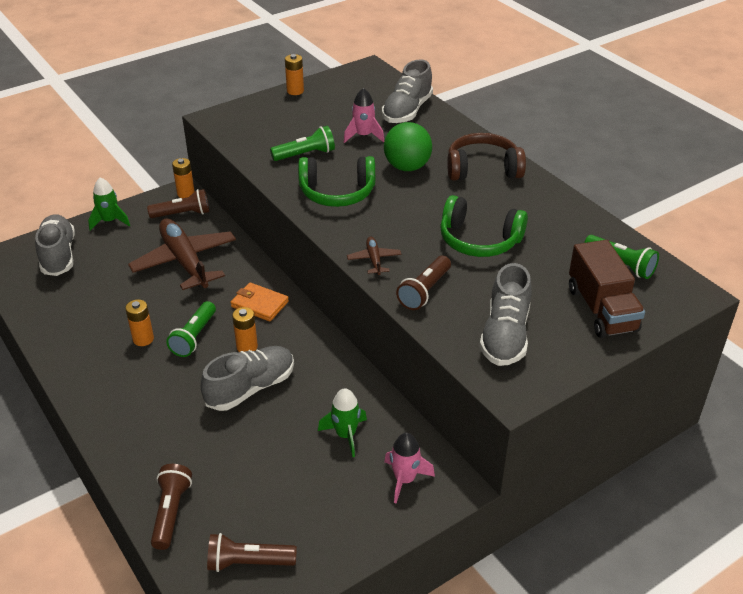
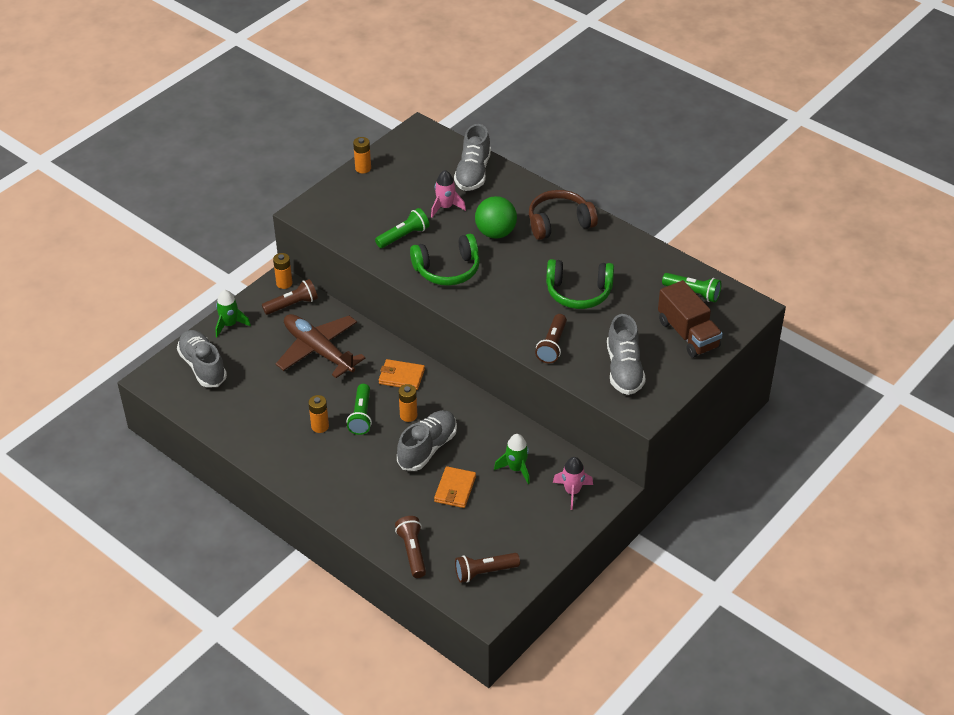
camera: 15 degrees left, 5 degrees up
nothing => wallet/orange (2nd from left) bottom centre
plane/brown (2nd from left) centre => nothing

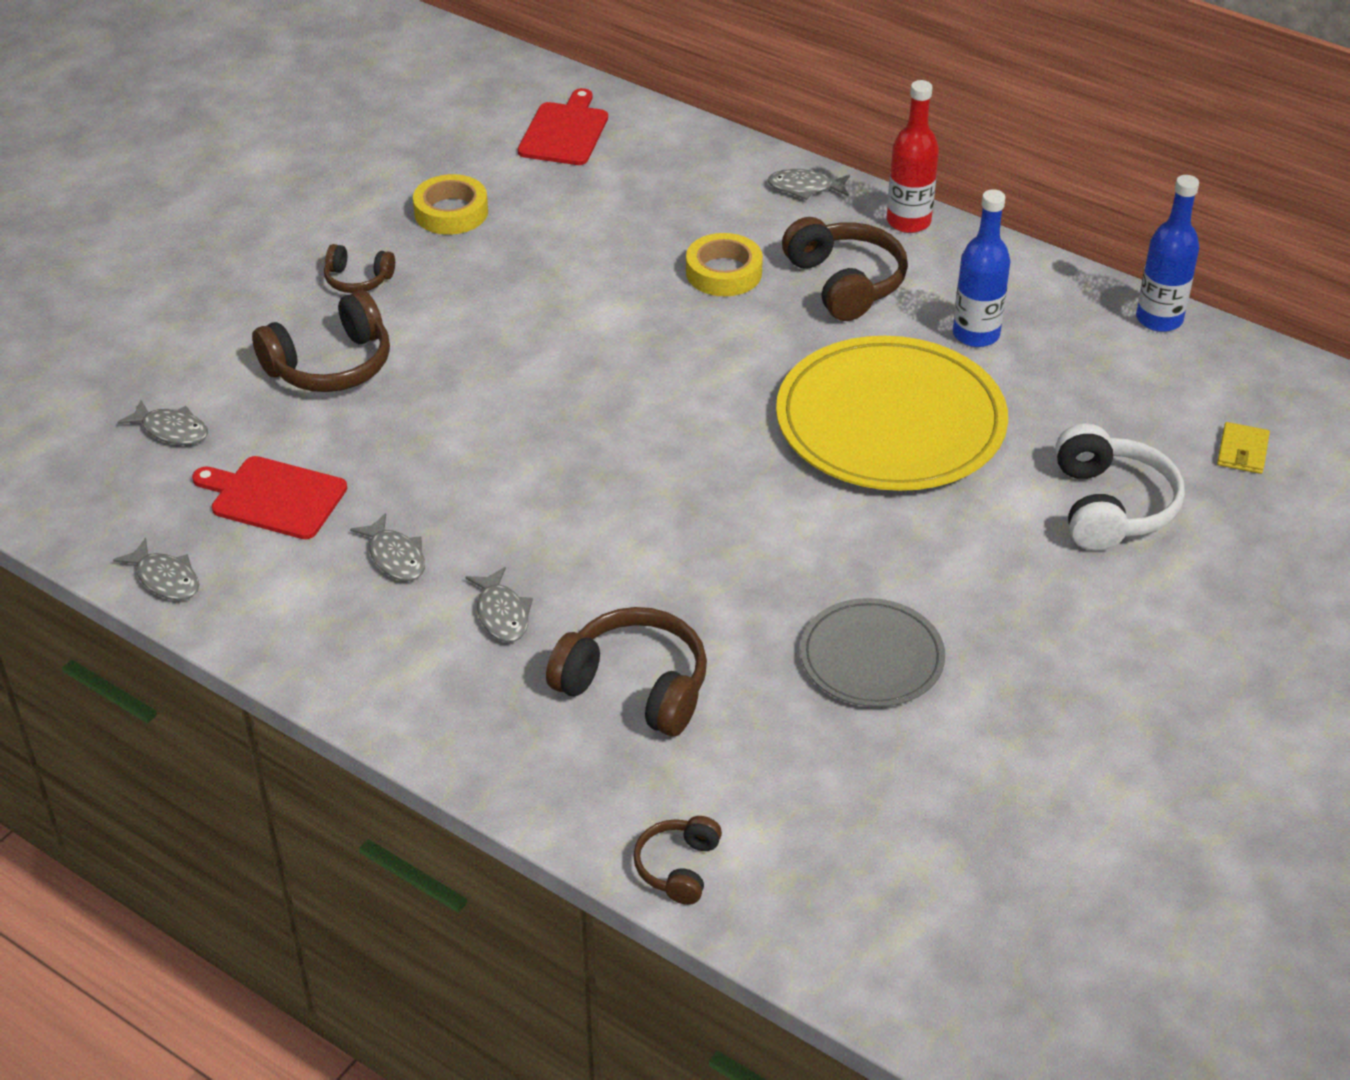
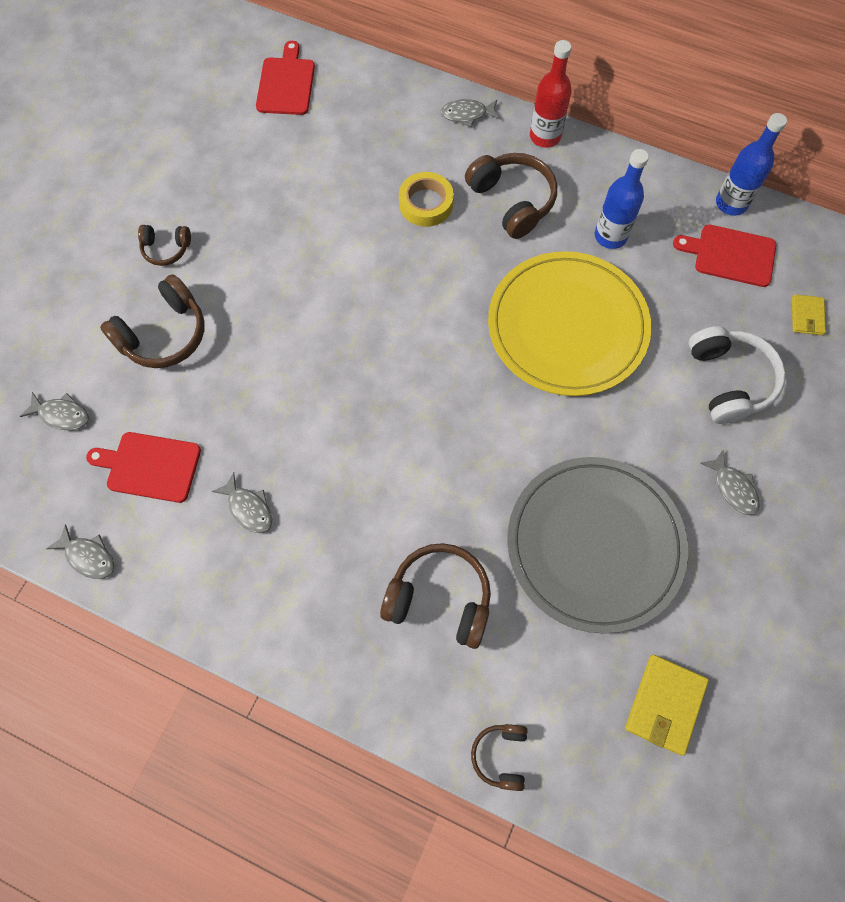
camera: 10 degrees left, 25 degrees up
plate/grey centre => plate/grey middle right, x1.78
nothing => wallet/yellow (1st from left) bottom right
nothing => cutting board/red (3rd from left) top right
fish/grey (4th from left in the first image) centre => fish/grey (5th from left) middle right, move
tape/yellow (1st from left) top centre => nothing

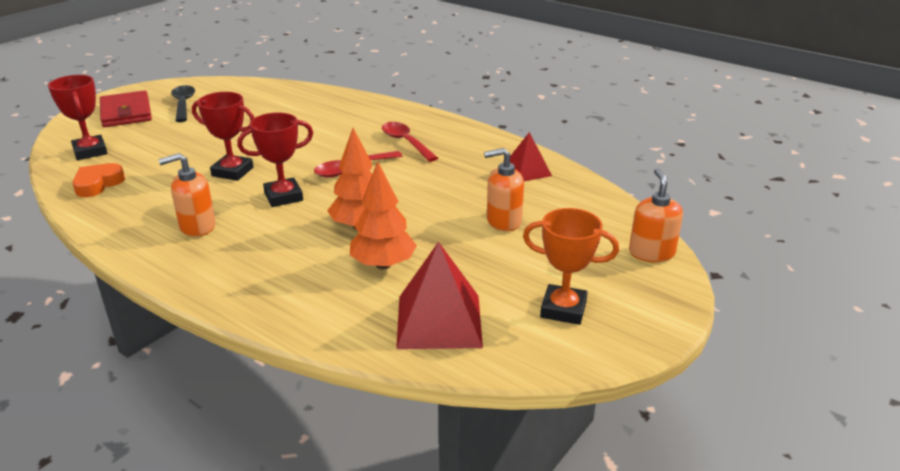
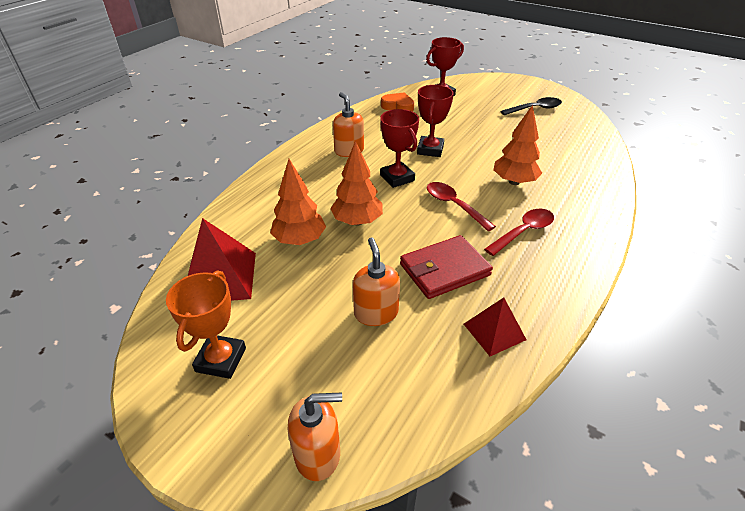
camera: 85 degrees right, 10 degrees up
wallet/red top left => wallet/red centre, move
nothing => tree/orange (3rd from left) top right

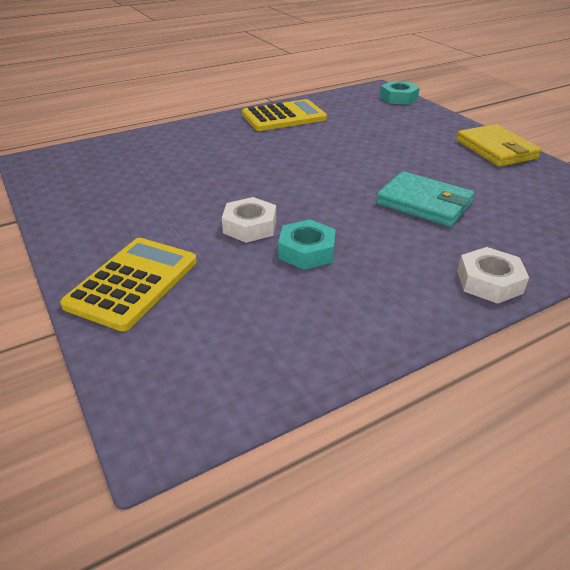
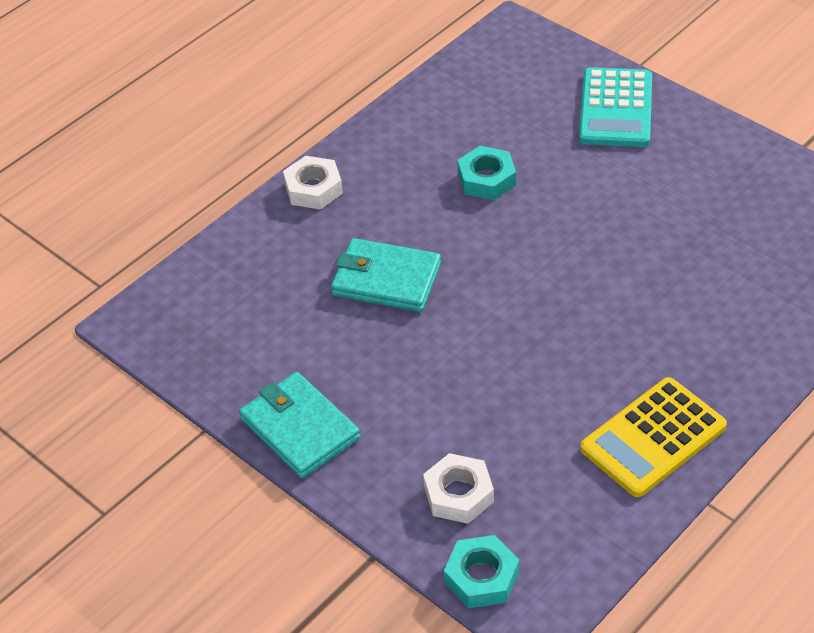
camera: 165 degrees right, 10 degrees up
wallet/yellow top right => wallet/turquoise (1st from left) bottom centre
nut/white (1st from left in the first image) centre => nut/white (2nd from left) bottom centre, move
calculator/yellow (1st from left) middle left => calculator/turquoise top right

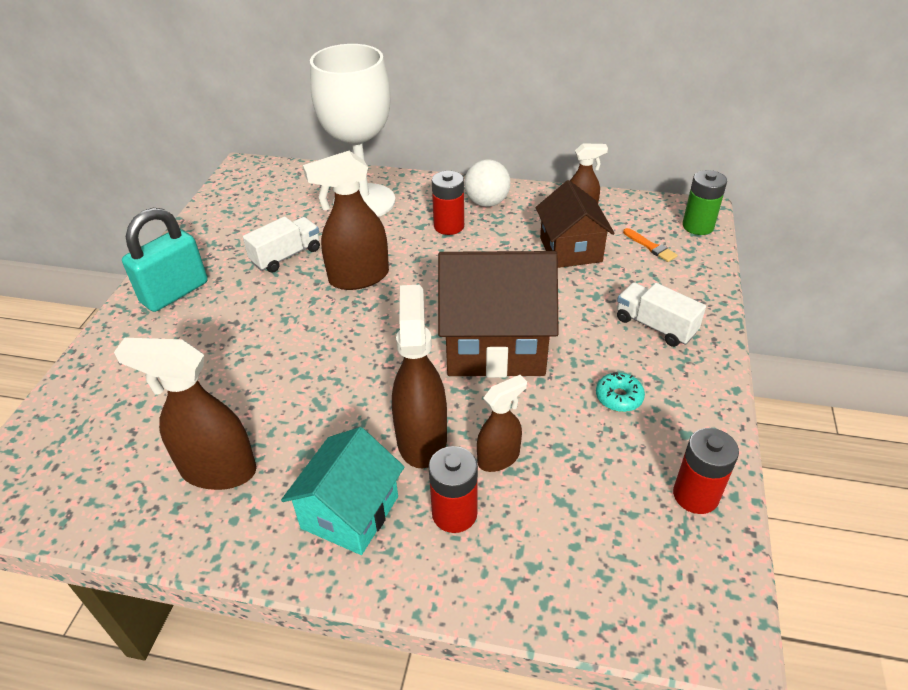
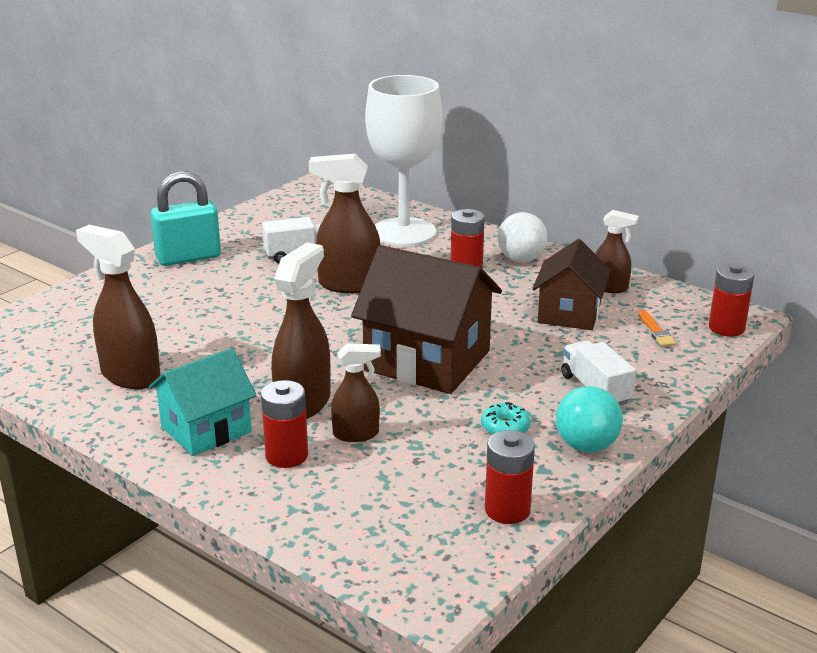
camera: 25 degrees right, 15 degrees down
nothing => ball/turquoise middle right
battery/green top right => battery/red (4th from left) middle right

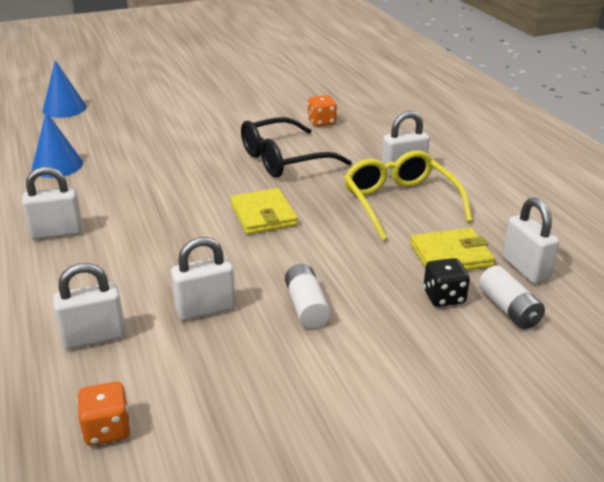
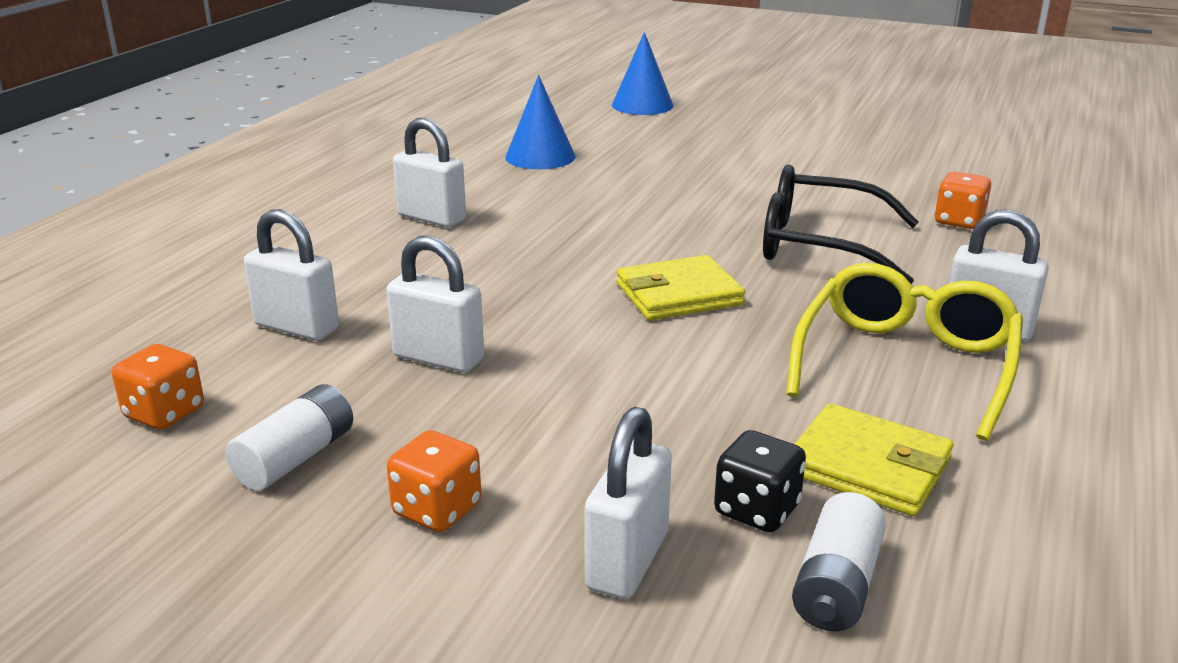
camera: 45 degrees right, 5 degrees down
battery/white (1st from left) centre => battery/white (1st from left) middle left, move
nothing => dice/orange (2nd from left) bottom centre
padlock/white (5th from left in the first image) middle right => padlock/white (4th from left) bottom centre, move
wallet/yellow (1st from left) centre, 45 degrees clockwise

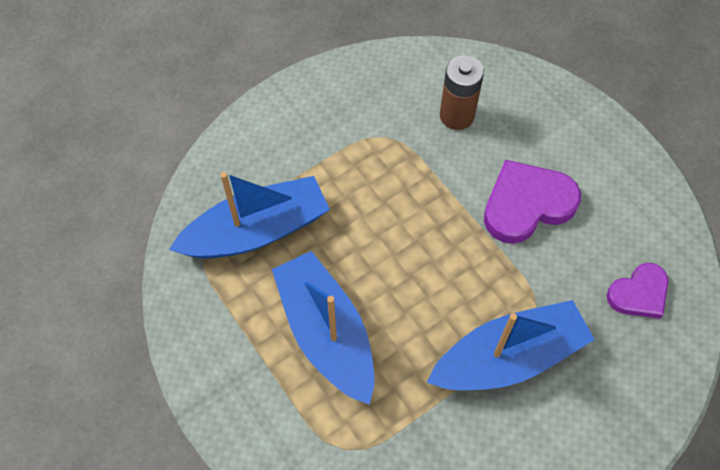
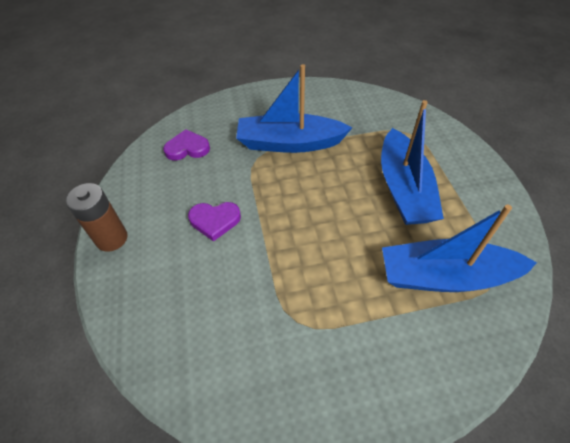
camera: 155 degrees left, 10 degrees down
battery/brown top centre => battery/brown middle left, move
heart/purple (1st from left in the first image) middle right => heart/purple (2nd from left) centre, x0.62

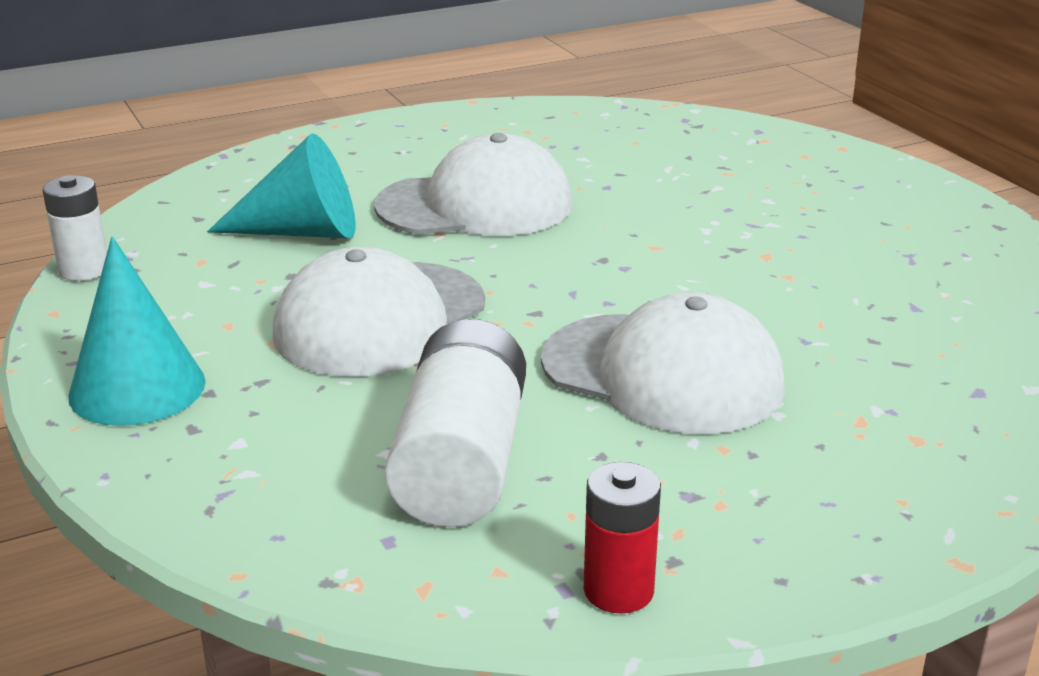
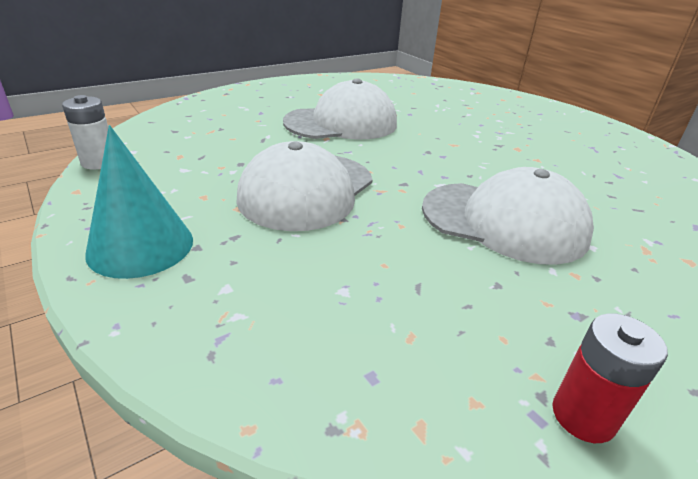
camera: 10 degrees left, 5 degrees up
cone/turquoise (2nd from left) top left => nothing
battery/white (2nd from left) centre => nothing

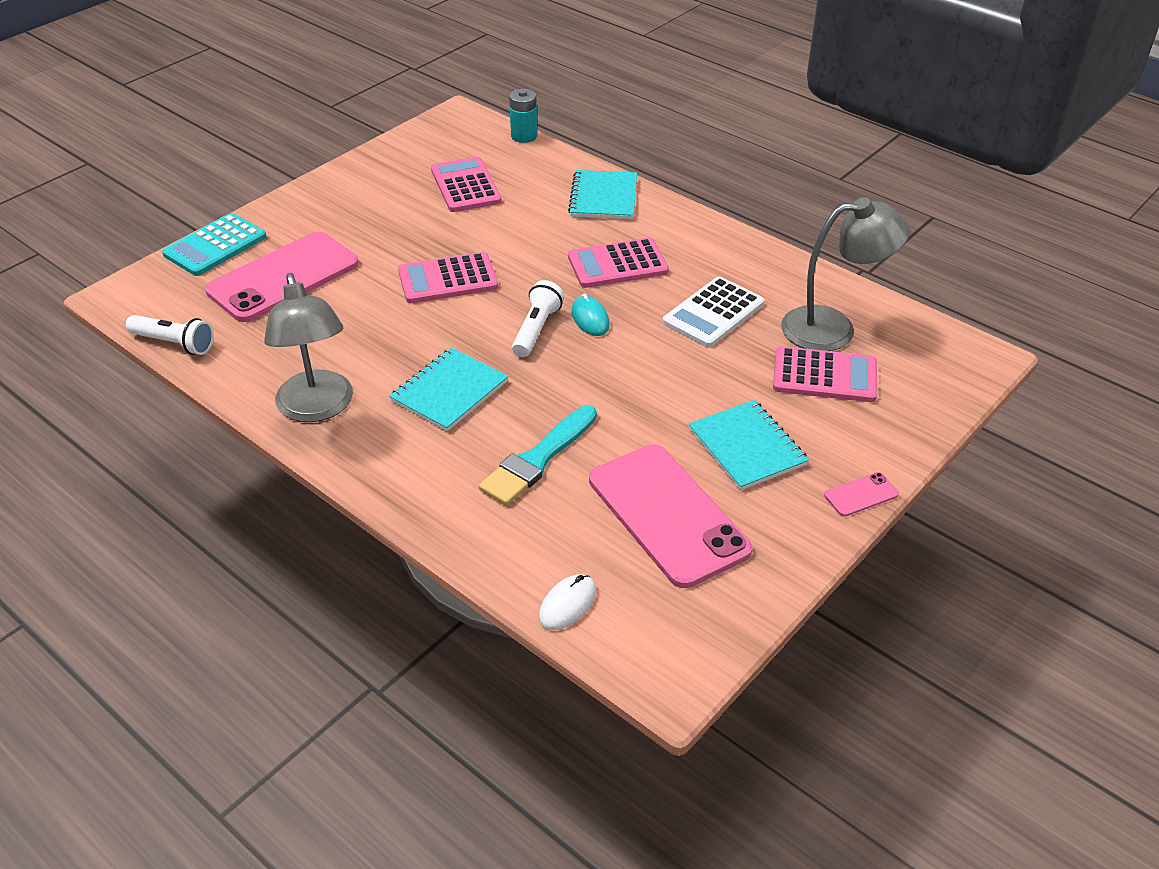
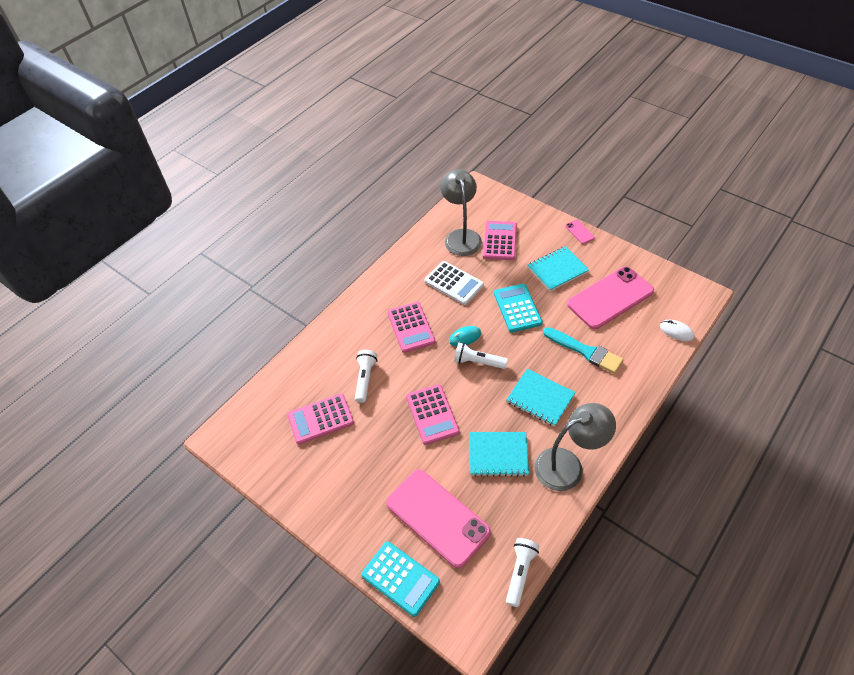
camera: 90 degrees left, 10 degrees up
nothing => flashlight/white (1st from left) centre
notebook/turquoise (2nd from left in the first image) top centre => notebook/turquoise (1st from left) bottom centre, move
nothing => calculator/turquoise (2nd from left) centre
battery/turquoise top centre => nothing

